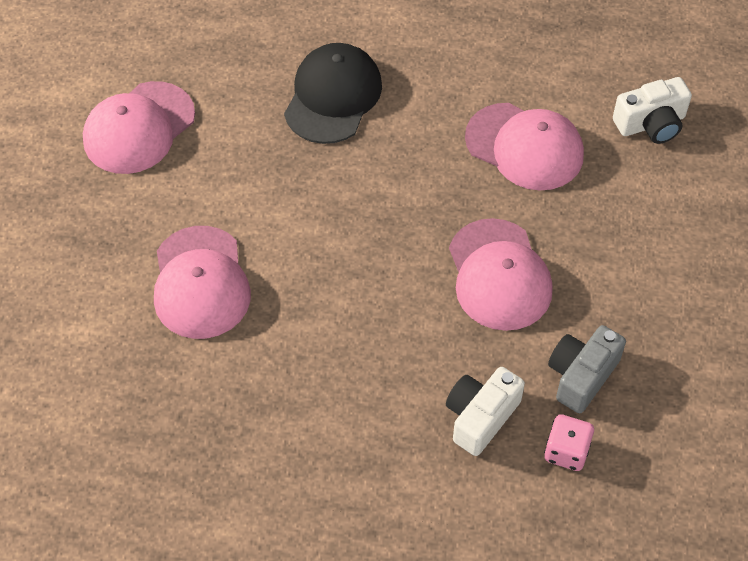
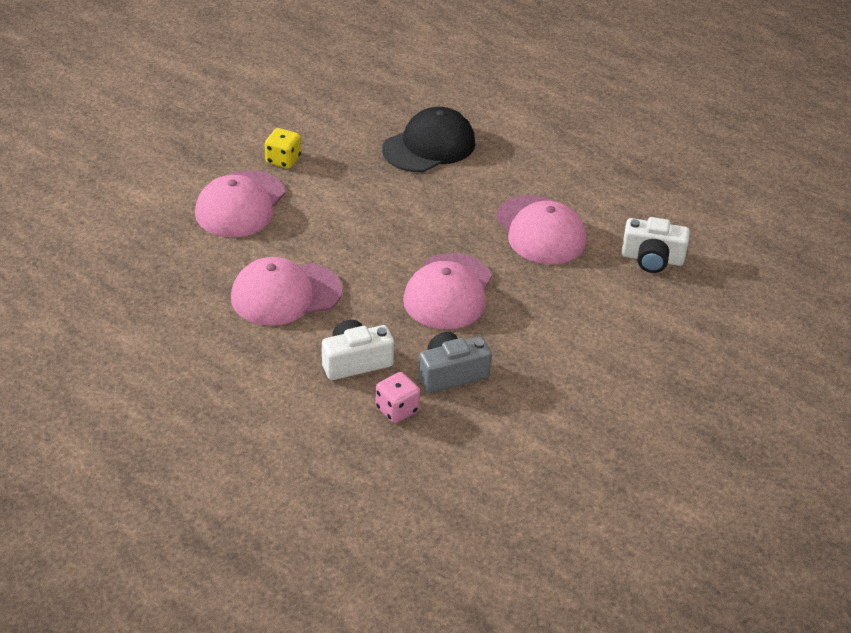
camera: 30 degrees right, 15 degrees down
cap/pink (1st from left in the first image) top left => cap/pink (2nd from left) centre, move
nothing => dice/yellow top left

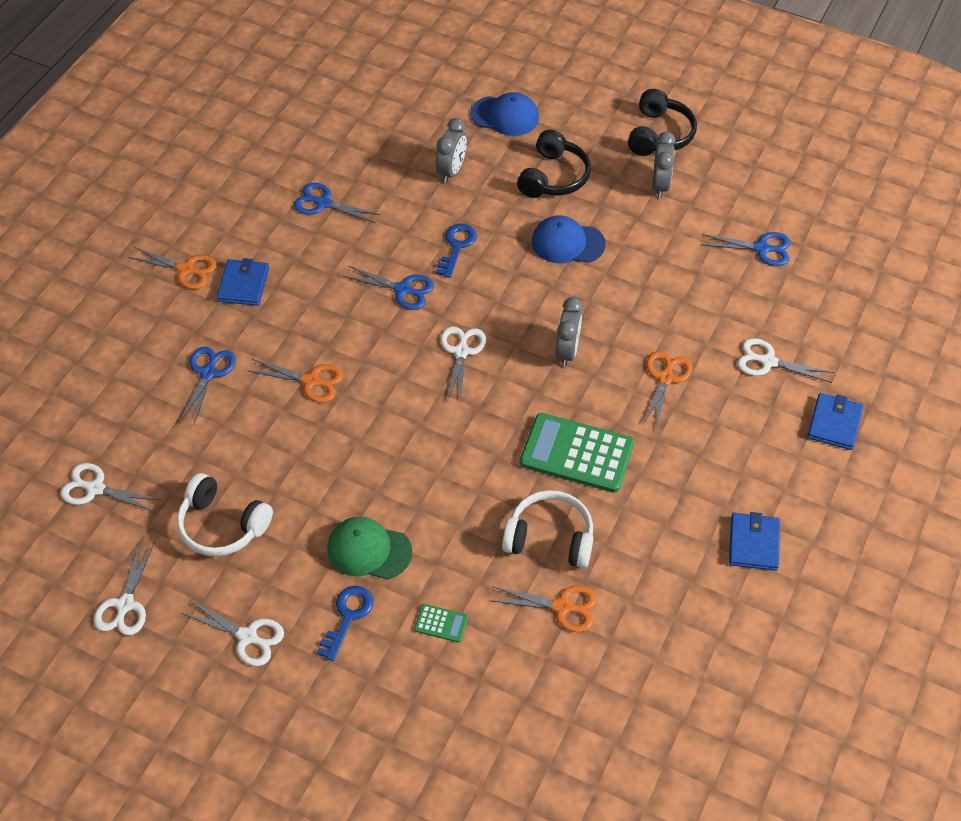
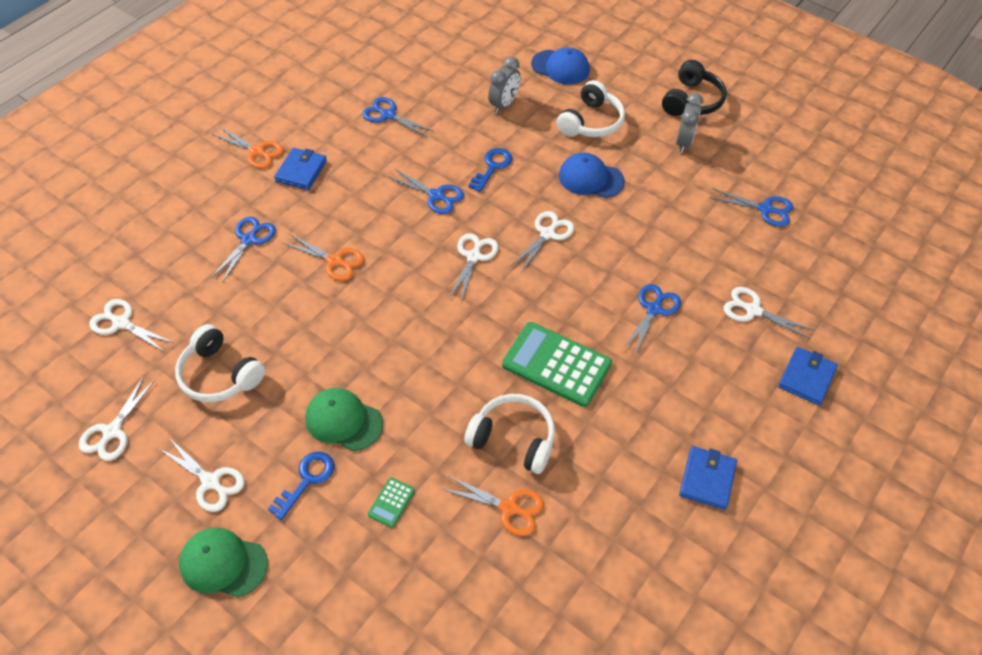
camera: 10 degrees right, 0 degrees up
nothing => cap/green (1st from left) bottom left
calculator/green (1st from left) bottom centre, 90 degrees clockwise
nothing => scissors/white (5th from left) centre
headphones/black (1st from left) top centre => headphones/white (3rd from left) top centre
scissors/orange (4th from left) middle right => scissors/blue (4th from left) centre
clock/grey (2nd from left) centre => nothing

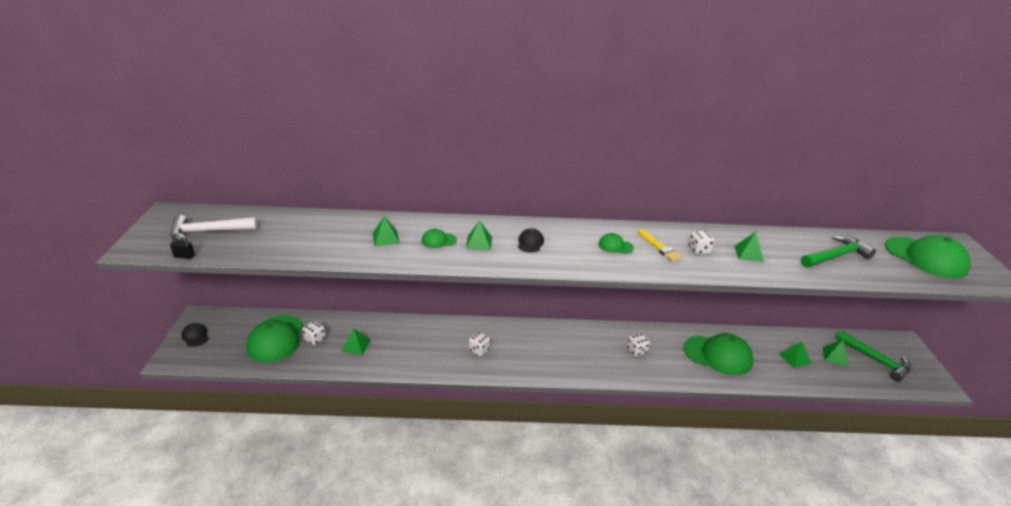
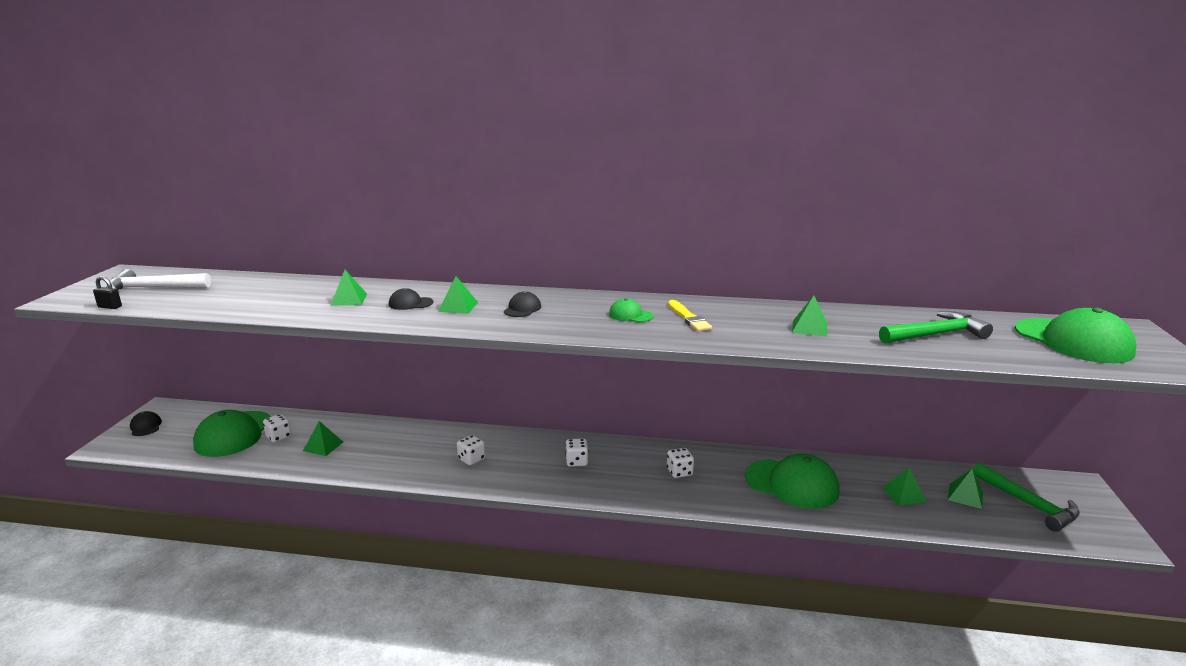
camera: 10 degrees right, 10 degrees down
cap/green (2nd from left) centre => cap/black (2nd from left) centre
dice/white (4th from left in the first image) middle right => dice/white (3rd from left) bottom centre, move

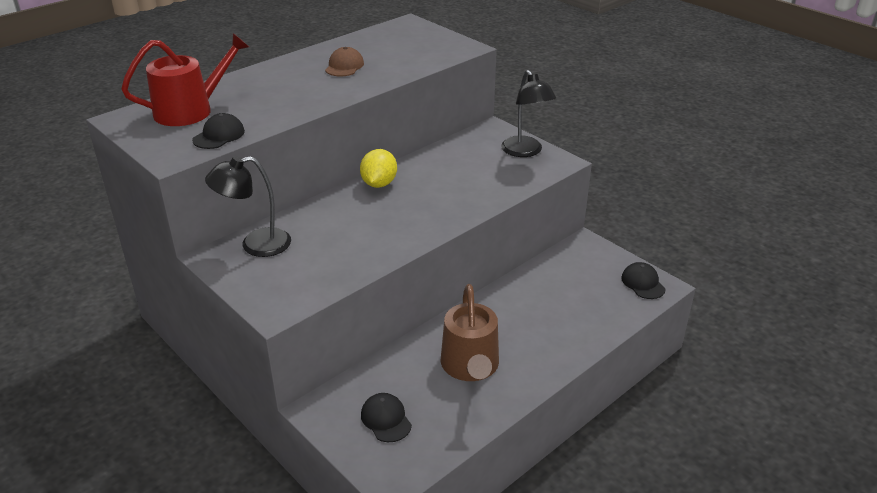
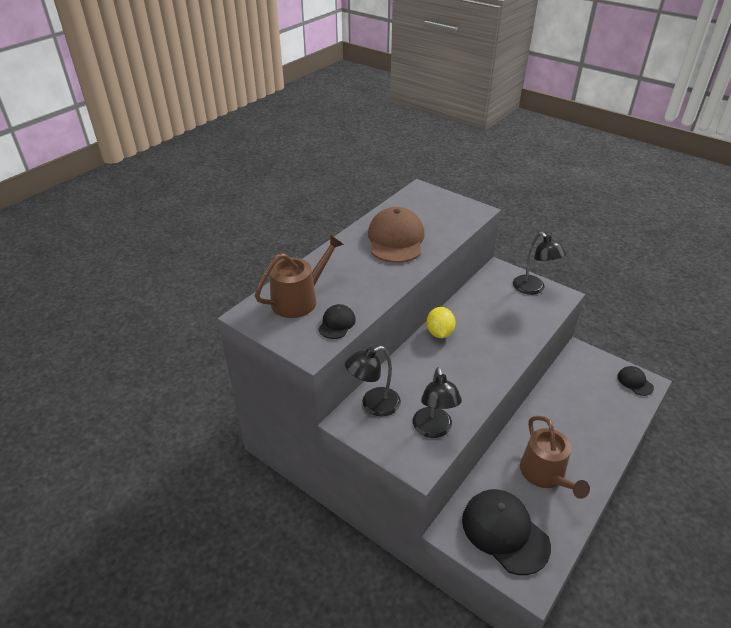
camera: 10 degrees left, 5 degrees up
watering can/red top left => watering can/brown (1st from left) centre
cap/brown top centre => cap/brown centre, x2.03
nothing => lamp/black (2nd from left) centre
cap/black (2nd from left) bottom centre => cap/black (2nd from left) bottom right, x2.03

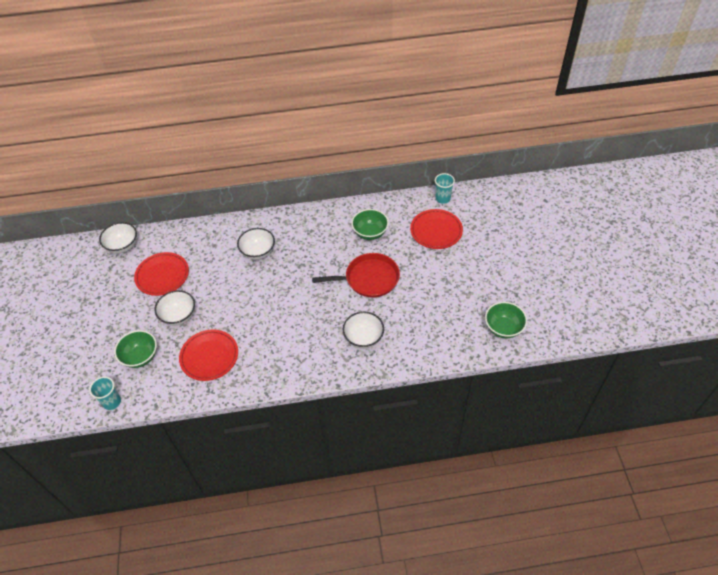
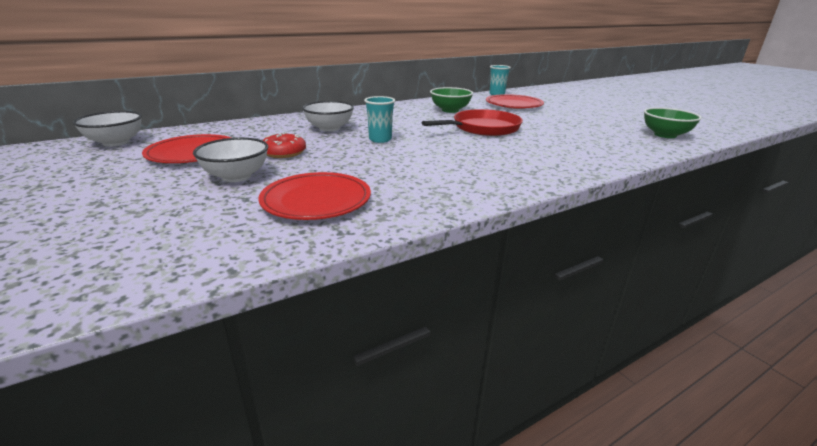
camera: 25 degrees left, 25 degrees down
nothing => donut/red top centre
cup/turquoise (1st from left) bottom left => cup/turquoise (1st from left) top centre, move
bowl/green (1st from left) middle left => nothing
bowl/white (4th from left) centre => nothing

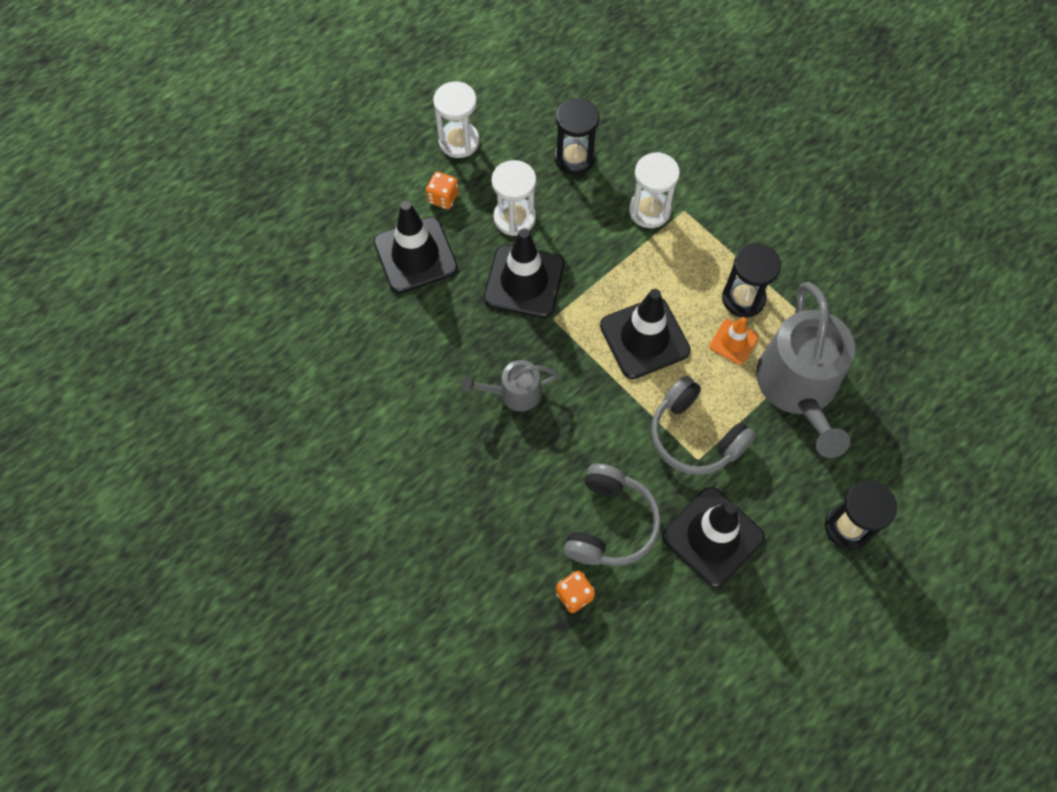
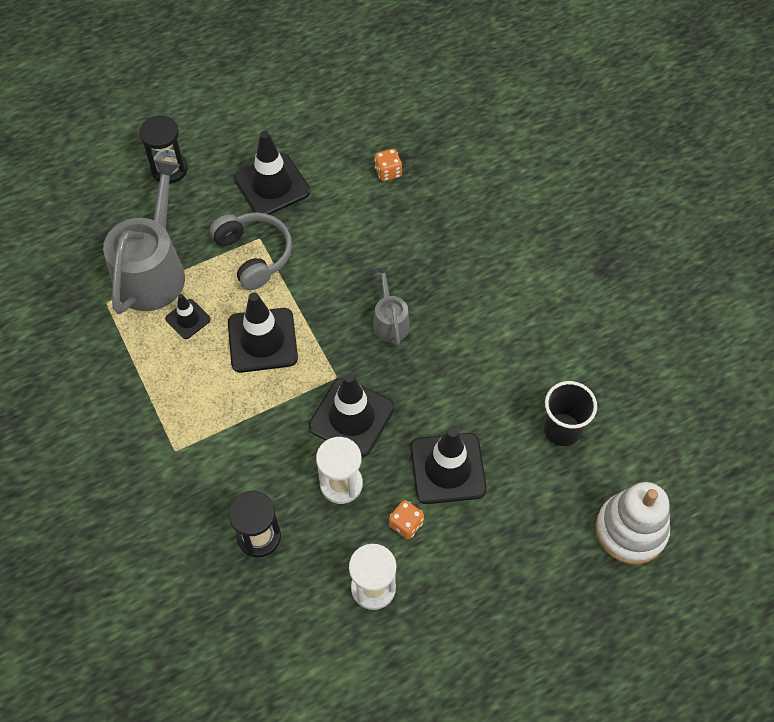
camera: 165 degrees left, 5 degrees down
traffic cone/orange middle right => traffic cone/black (1st from left) middle left
watering can/grey (1st from left in the first image) centre => watering can/grey (2nd from left) centre, 105 degrees counterclockwise
nothing => cup/black middle right
nothing => stacking toy/white bottom right
headphones/grey (1st from left) centre => nothing
hourglass/white (3rd from left) top centre => nothing
hourglass/black (2nd from left) middle right => nothing

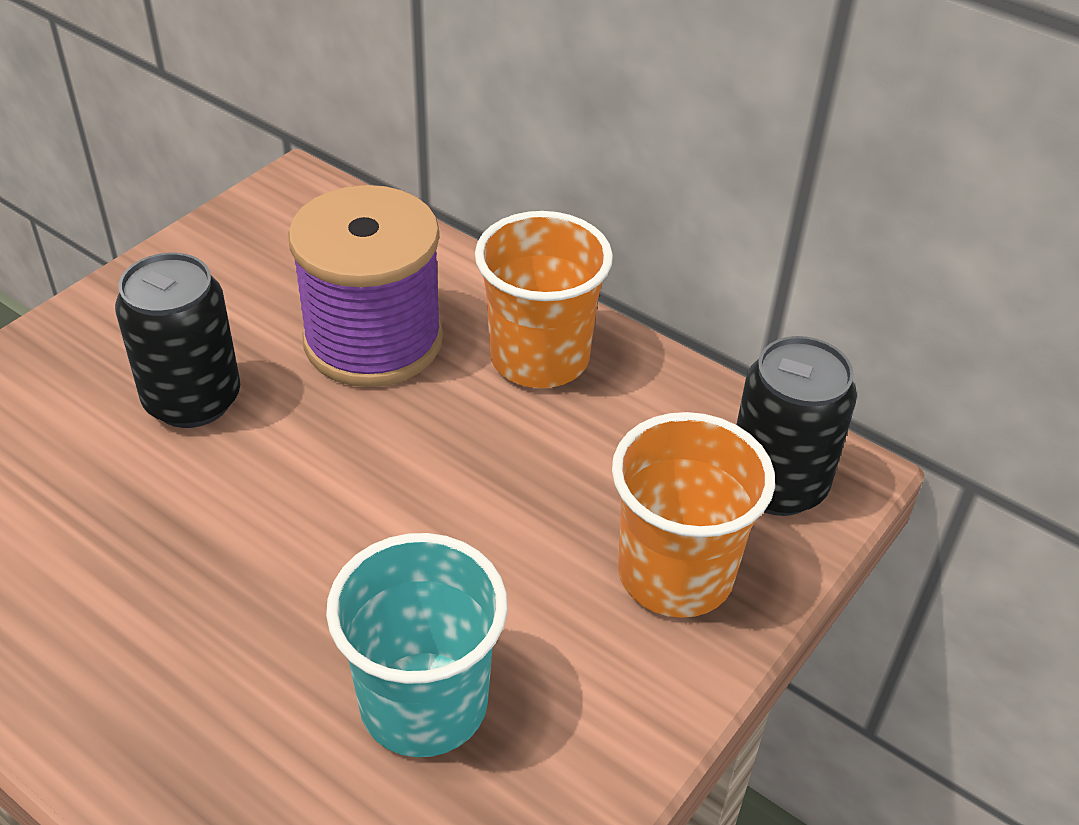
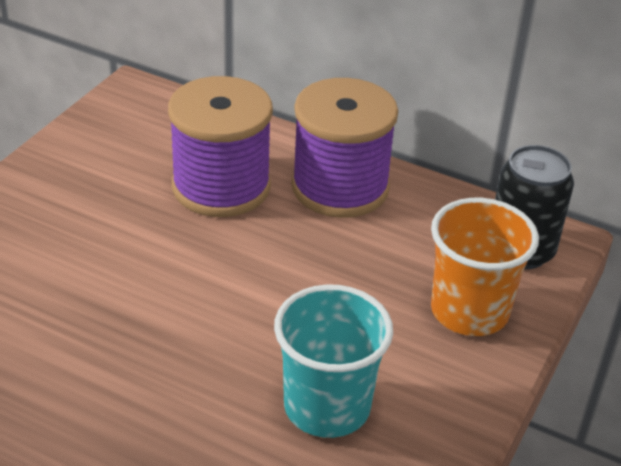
camera: 10 degrees left, 5 degrees down
cup/orange (1st from left) centre => spool/purple (2nd from left) top centre
can/black (1st from left) middle left => nothing

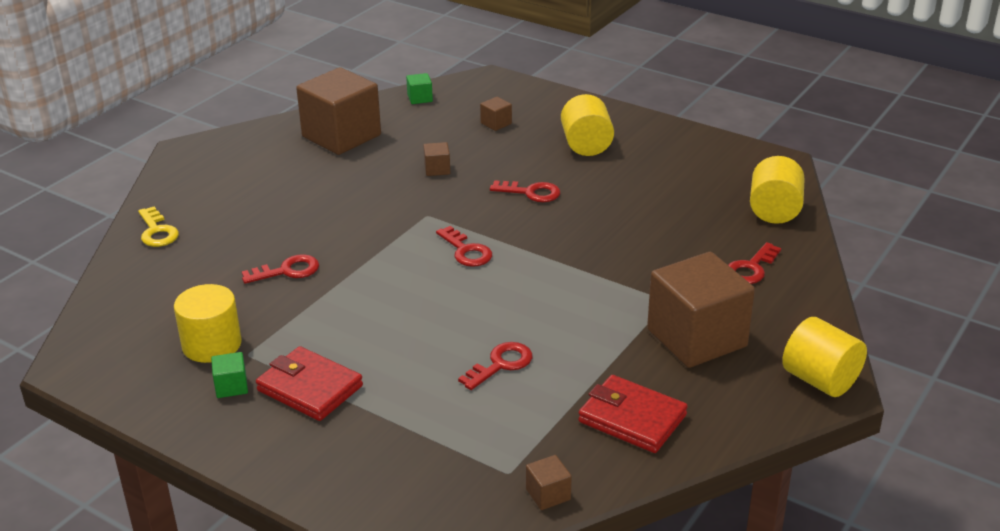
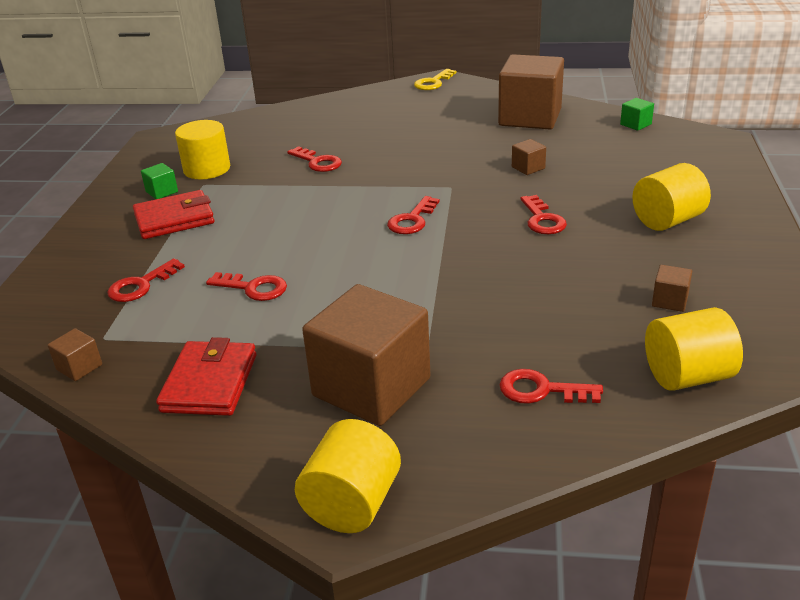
camera: 65 degrees right, 0 degrees up
nothing => key/red (1st from left) middle left
wallet/red (1st from left) bottom left => wallet/red (1st from left) middle left, 60 degrees clockwise
key/yellow middle left => key/yellow top centre, move
cube/brown (3rd from left in the first image) top centre => cube/brown (5th from left) middle right, move

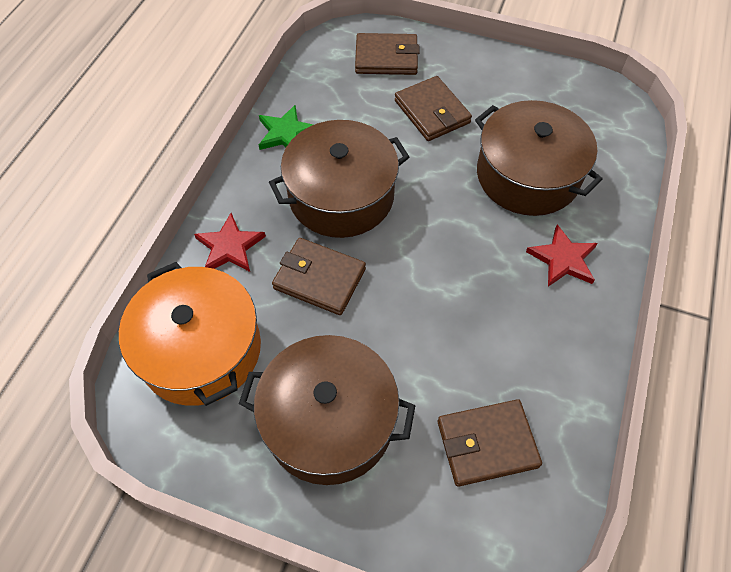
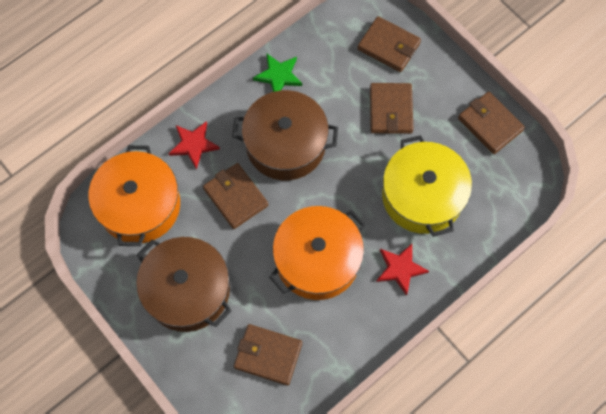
camera: 30 degrees right, 10 degrees up
nothing => pot/orange (2nd from left) centre
pot/brown (3rd from left) top right => pot/yellow middle right
nothing => wallet/brown (5th from left) top right

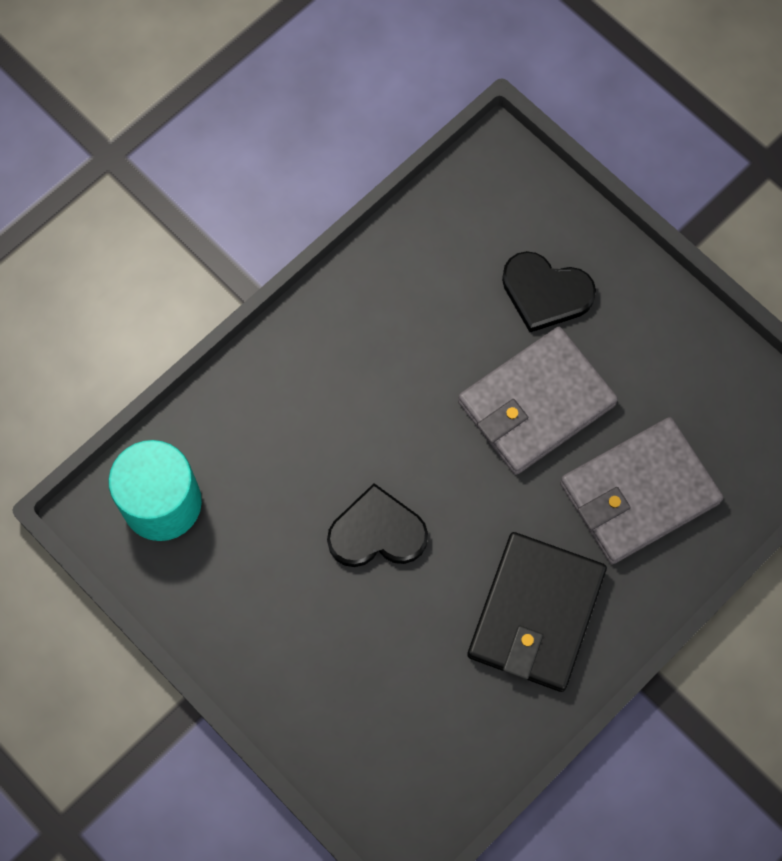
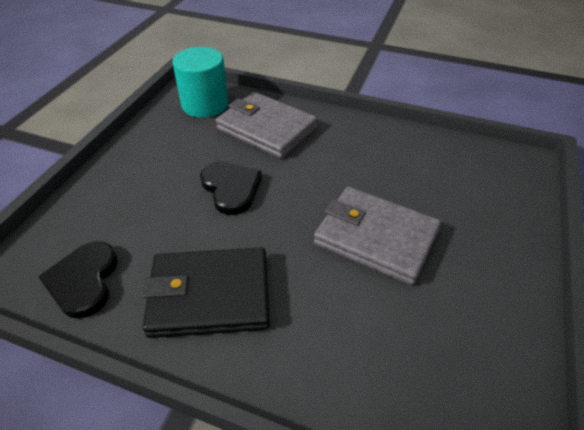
camera: 65 degrees right, 25 degrees down
heart/black (2nd from left in the first image) middle right => heart/black (1st from left) middle left, move
wallet/grey (2nd from left in the first image) middle right => wallet/grey (1st from left) top centre, move

